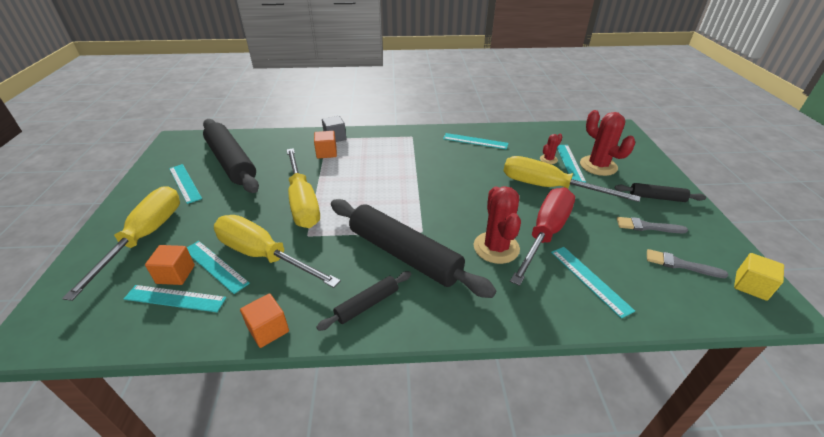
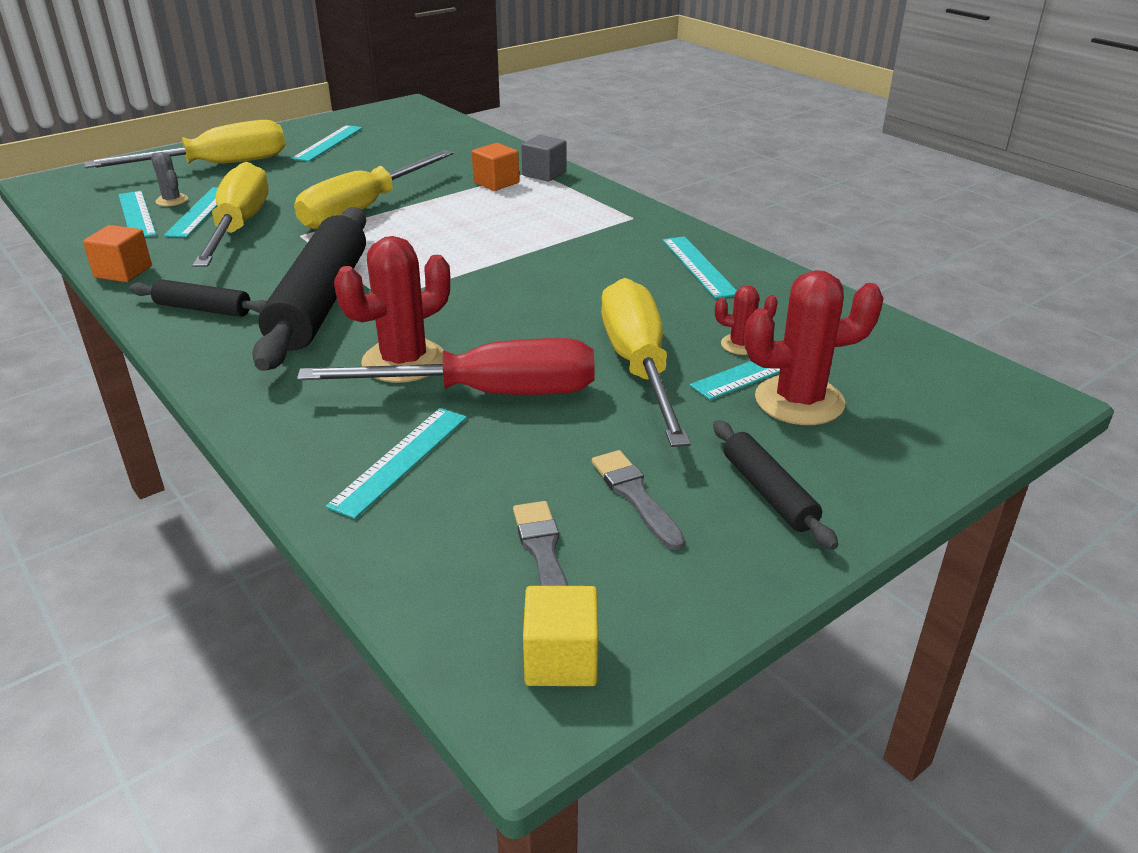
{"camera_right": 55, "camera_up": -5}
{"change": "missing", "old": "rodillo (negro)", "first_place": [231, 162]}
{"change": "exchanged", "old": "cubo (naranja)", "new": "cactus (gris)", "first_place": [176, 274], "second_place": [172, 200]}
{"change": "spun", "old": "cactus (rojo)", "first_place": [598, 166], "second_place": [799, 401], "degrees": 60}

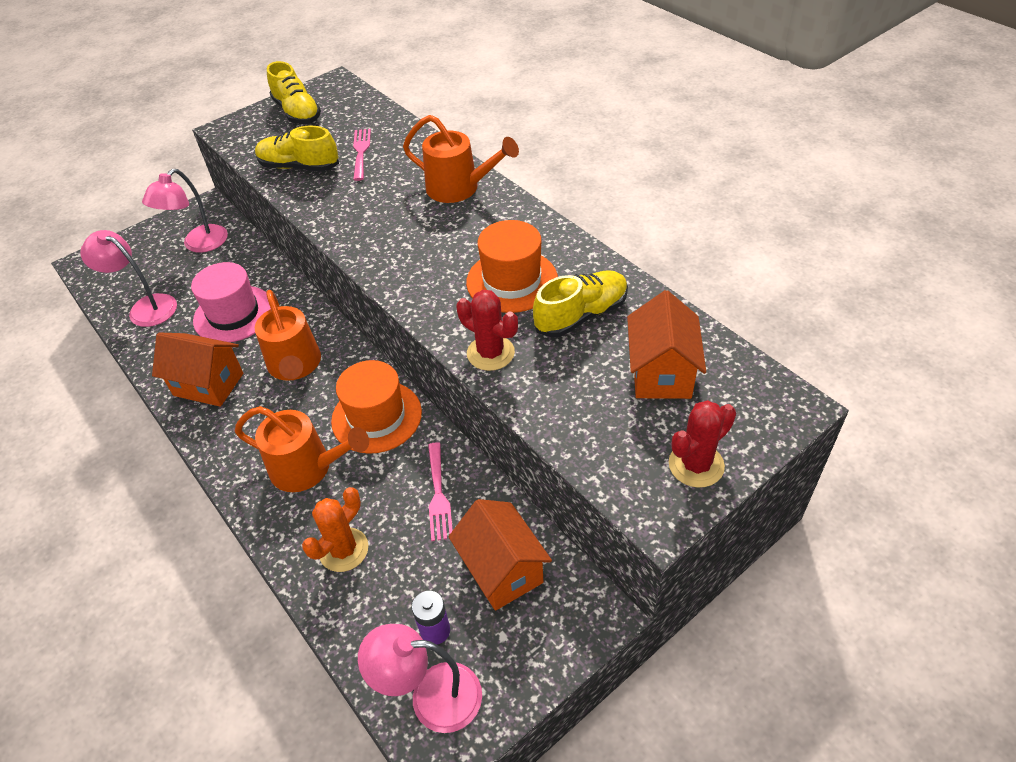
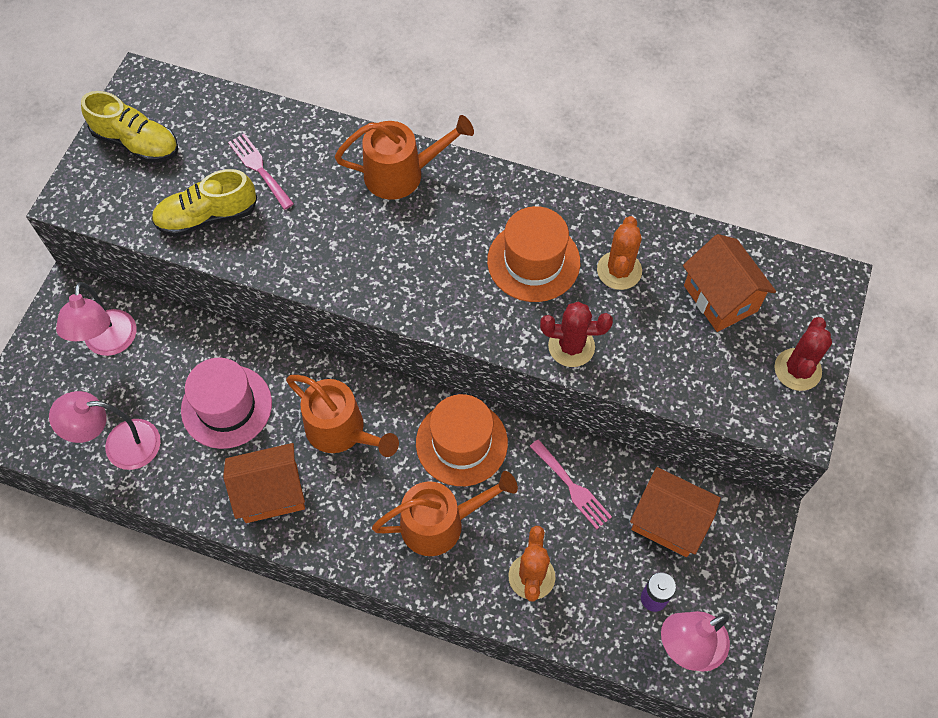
{"camera_right": -35, "camera_up": 15}
{"change": "exchanged", "old": "zapato (amarillo)", "new": "cactus (naranja)", "first_place": [581, 315], "second_place": [619, 270]}

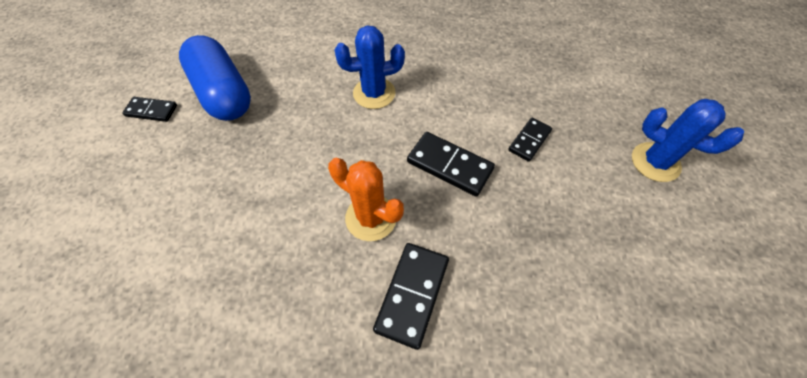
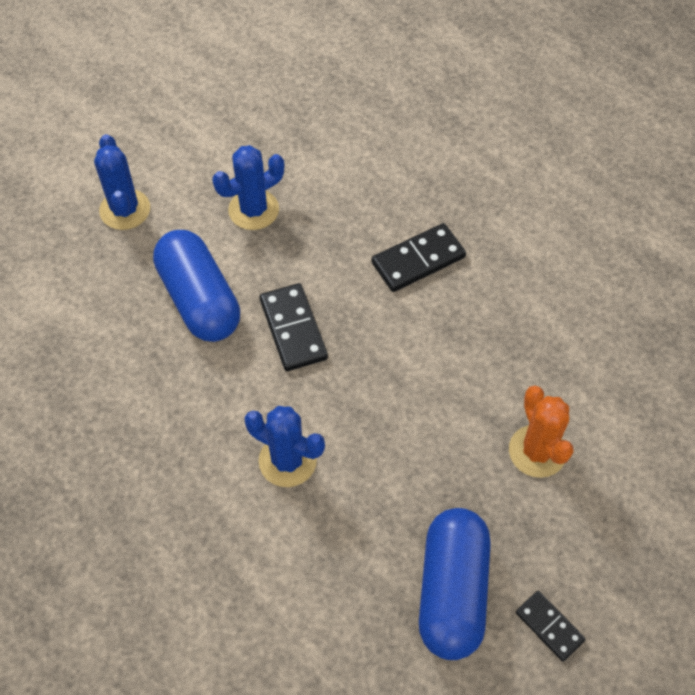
{"camera_right": -140, "camera_up": 0}
{"change": "appeared", "new": "cactus (azul)", "second_place": [253, 210]}
{"change": "relocated", "old": "cactus (naranja)", "first_place": [371, 218], "second_place": [537, 451]}
{"change": "exchanged", "old": "ficha de dominó (negro)", "new": "cápsula (azul)", "first_place": [529, 140], "second_place": [199, 299]}

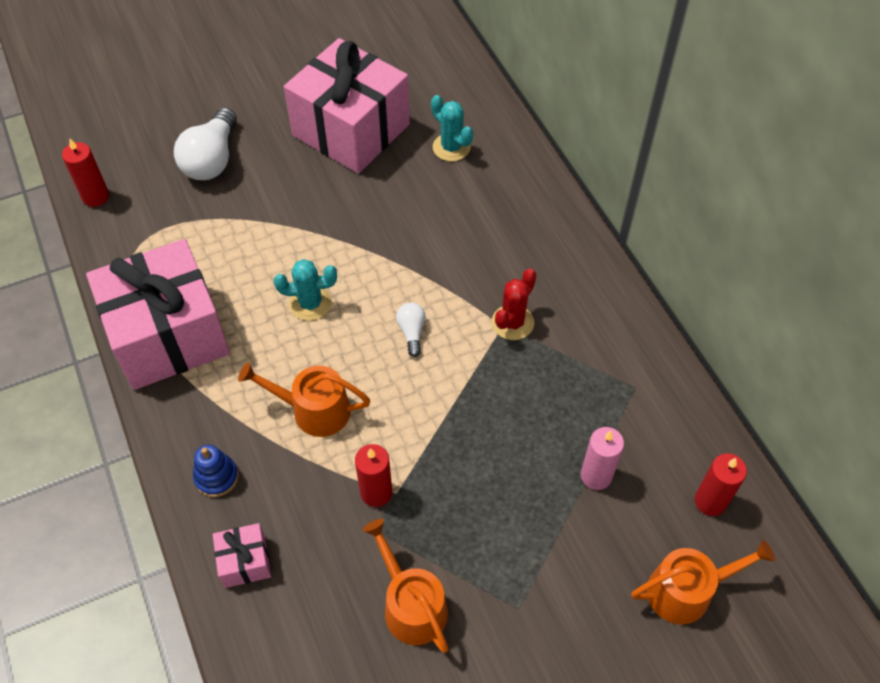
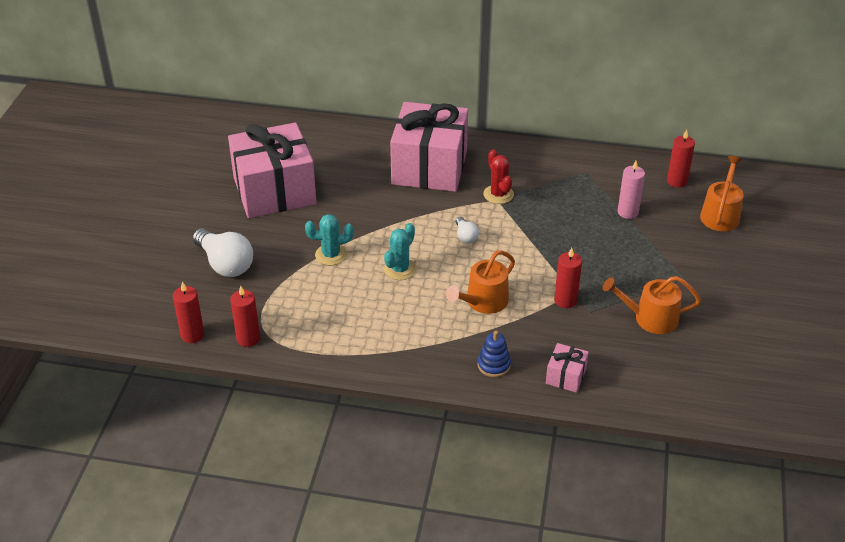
{"camera_right": -55, "camera_up": -15}
{"change": "appeared", "new": "vela (rojo)", "second_place": [248, 338]}
{"change": "relocated", "old": "regalo (rosa)", "first_place": [168, 335], "second_place": [429, 167]}
{"change": "relocated", "old": "cactus (turquesa)", "first_place": [451, 147], "second_place": [331, 255]}
{"change": "spun", "old": "bombilla (blanco)", "first_place": [412, 332], "second_place": [465, 236], "degrees": -135}

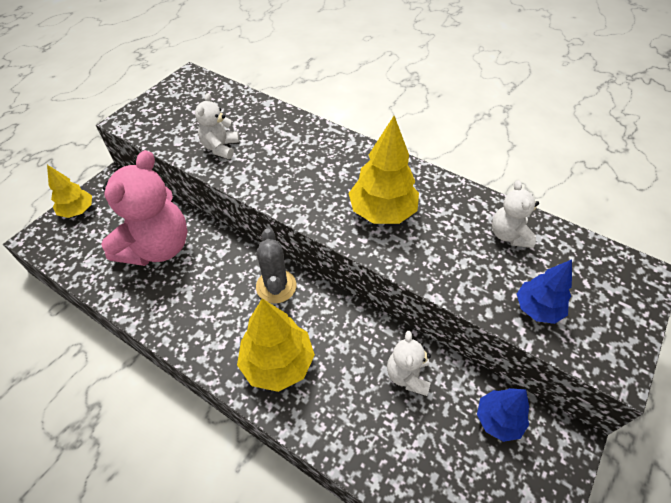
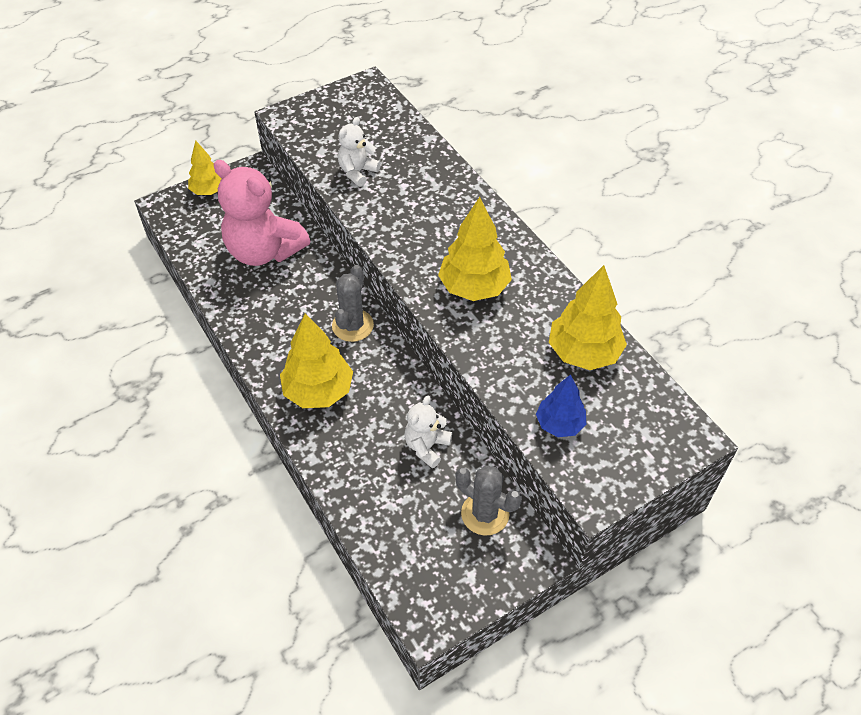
{"camera_right": 25, "camera_up": 0}
{"change": "exchanged", "old": "árbol (azul)", "new": "cactus (gris)", "first_place": [498, 420], "second_place": [485, 514]}
{"change": "exchanged", "old": "osito (blanco)", "new": "árbol (amarillo)", "first_place": [509, 235], "second_place": [583, 352]}
{"change": "spun", "old": "osito (rosa)", "first_place": [158, 247], "second_place": [264, 251], "degrees": 75}

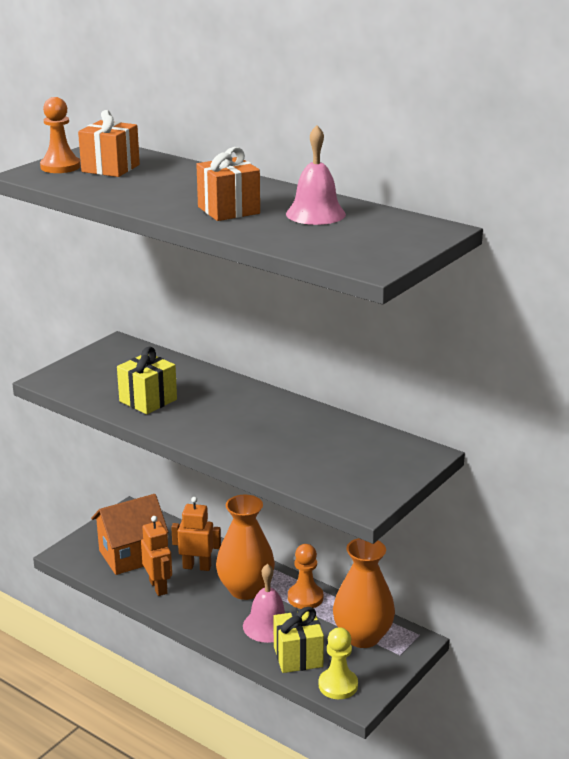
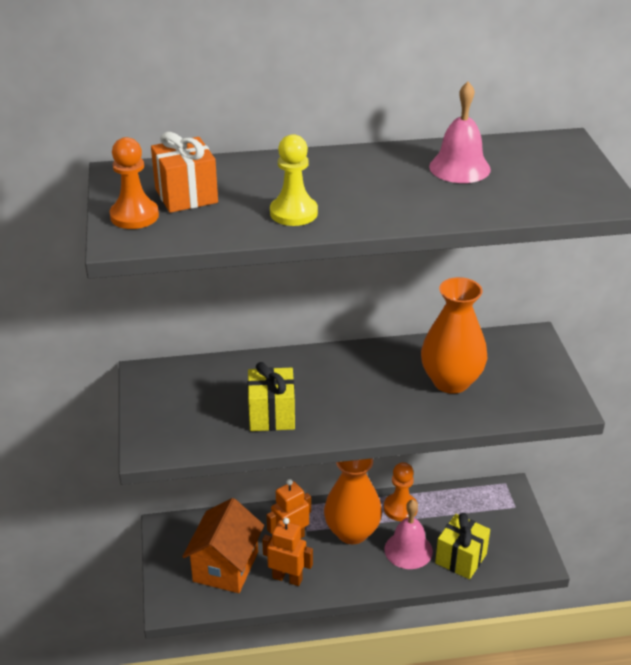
{"camera_right": -45, "camera_up": 10}
{"change": "missing", "old": "regalo (naranja)", "first_place": [228, 210]}
{"change": "relocated", "old": "peón (amarillo)", "first_place": [338, 685], "second_place": [293, 213]}
{"change": "relocated", "old": "florero (naranja)", "first_place": [362, 636], "second_place": [451, 381]}

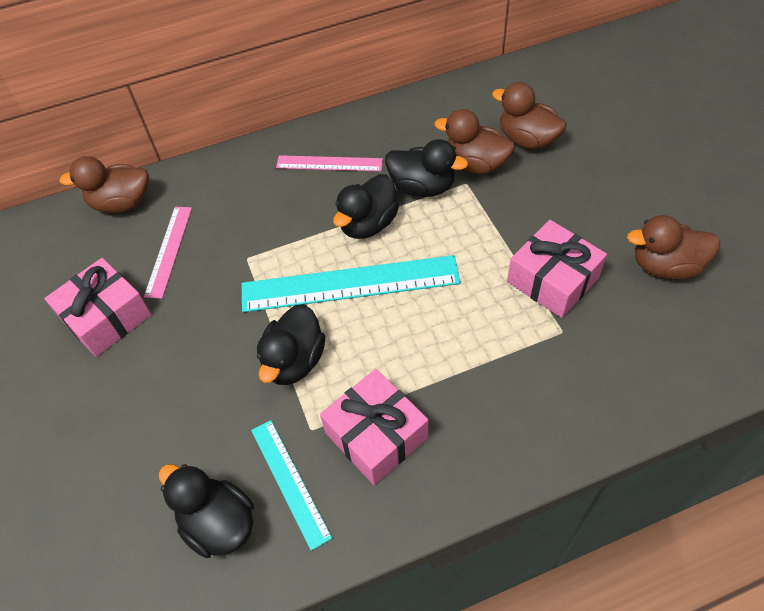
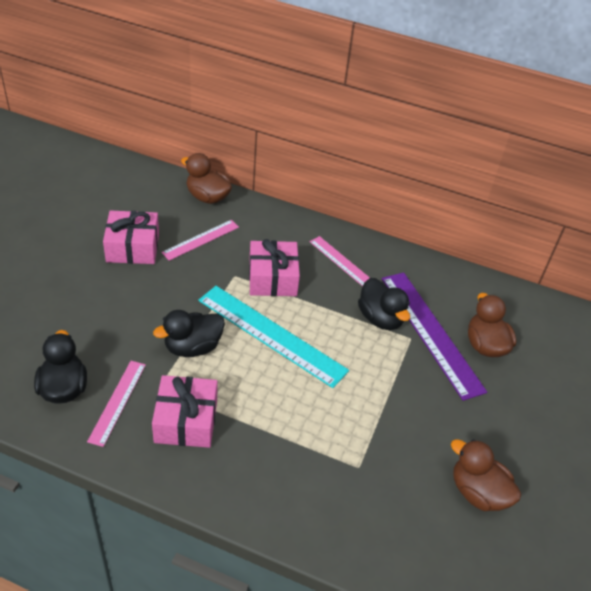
{"camera_right": 35, "camera_up": -10}
{"change": "missing", "old": "pato (negro)", "first_place": [368, 224]}
{"change": "relocated", "old": "regalo (rosa)", "first_place": [552, 279], "second_place": [273, 278]}
{"change": "exchanged", "old": "pato (marrón)", "new": "regla (morado)", "first_place": [475, 164], "second_place": [431, 332]}
{"change": "colour", "old": "regla (turquesa)", "new": "regla (rosa)", "first_place": [289, 482], "second_place": [117, 402]}

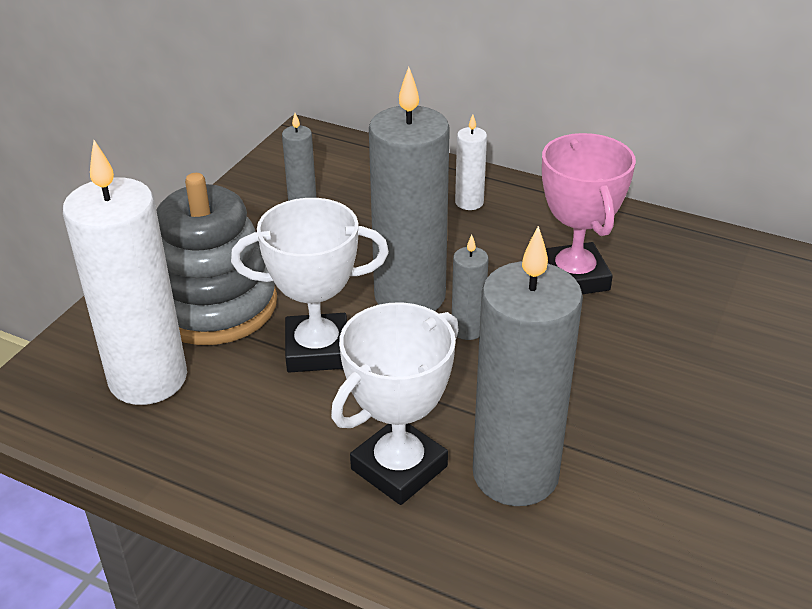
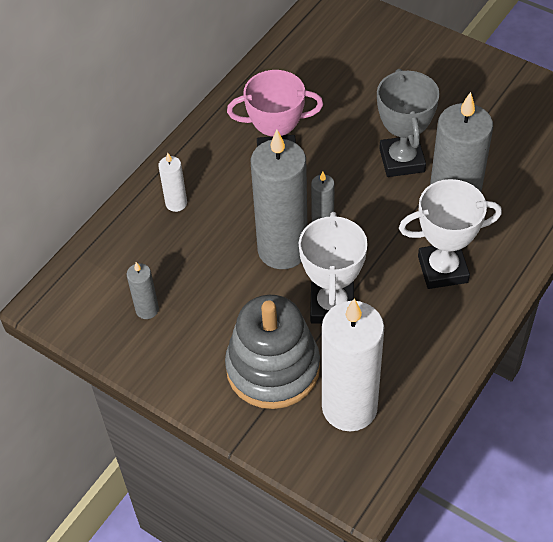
{"camera_right": -80, "camera_up": 15}
{"change": "appeared", "new": "trofeo (gris)", "second_place": [402, 160]}
{"change": "spun", "old": "trofeo (blanco)", "first_place": [399, 467], "second_place": [442, 269], "degrees": -60}

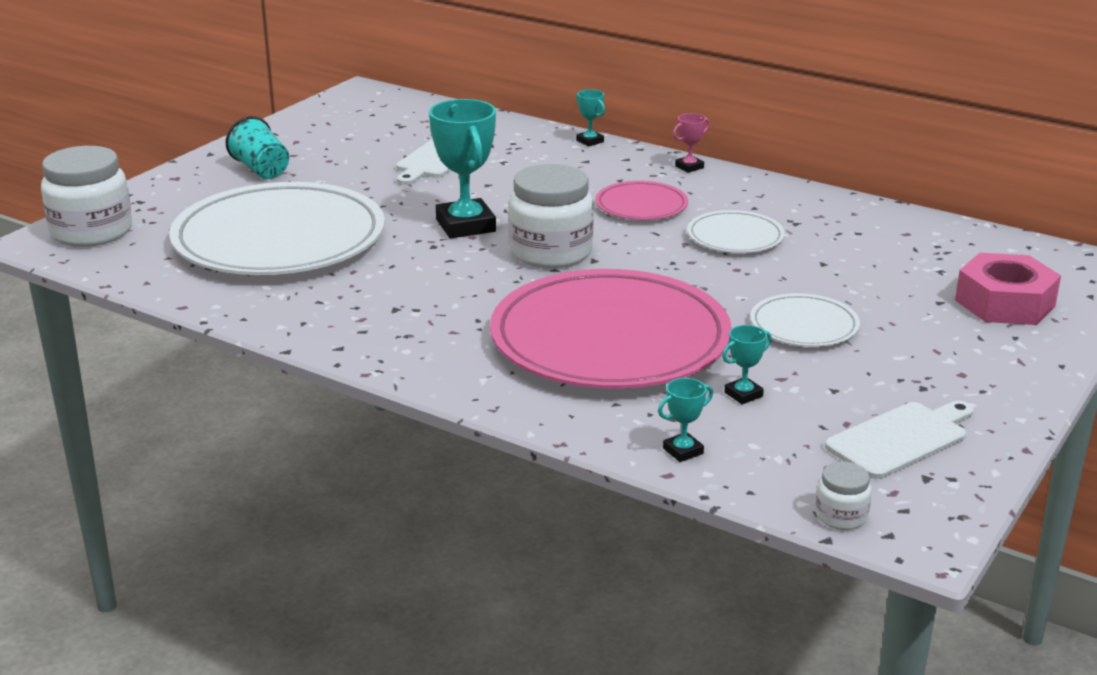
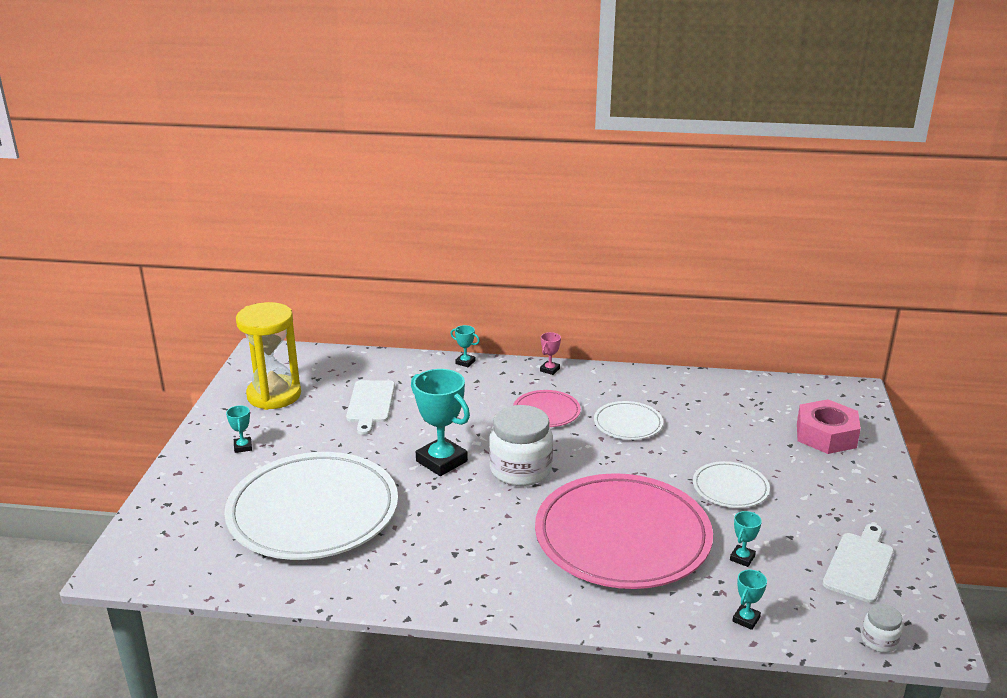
{"camera_right": -25, "camera_up": 0}
{"change": "missing", "old": "tarro (blanco)", "first_place": [91, 232]}
{"change": "appeared", "new": "reloj de arena (amarillo)", "second_place": [274, 395]}
{"change": "exchanged", "old": "vaso (turquesa)", "new": "trofeo (turquesa)", "first_place": [261, 170], "second_place": [243, 447]}

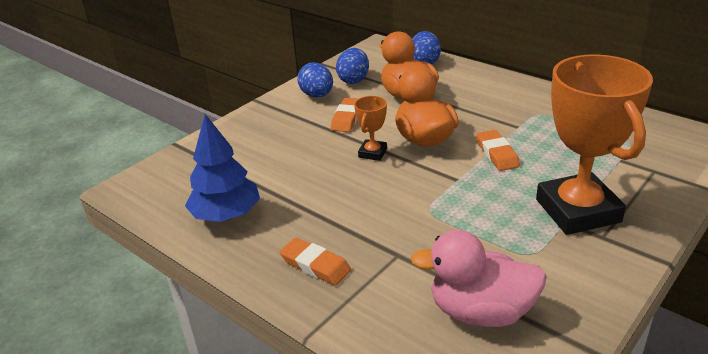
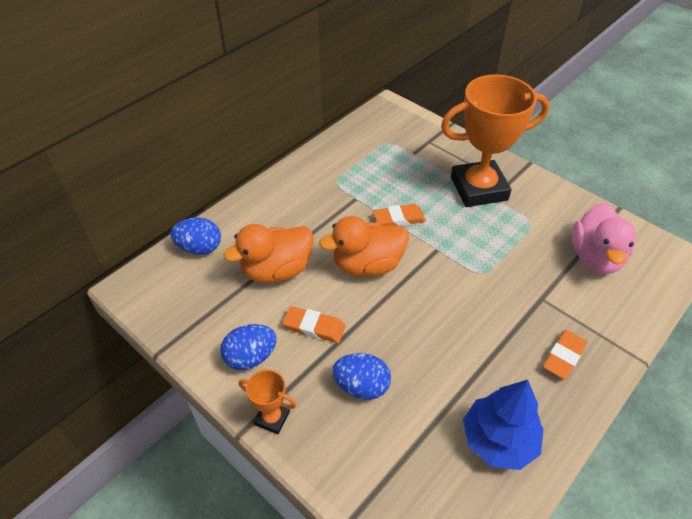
{"camera_right": -90, "camera_up": 15}
{"change": "relocated", "old": "huevo (azul)", "first_place": [353, 80], "second_place": [361, 386]}
{"change": "relocated", "old": "trofeo (naranja)", "first_place": [372, 153], "second_place": [272, 418]}

